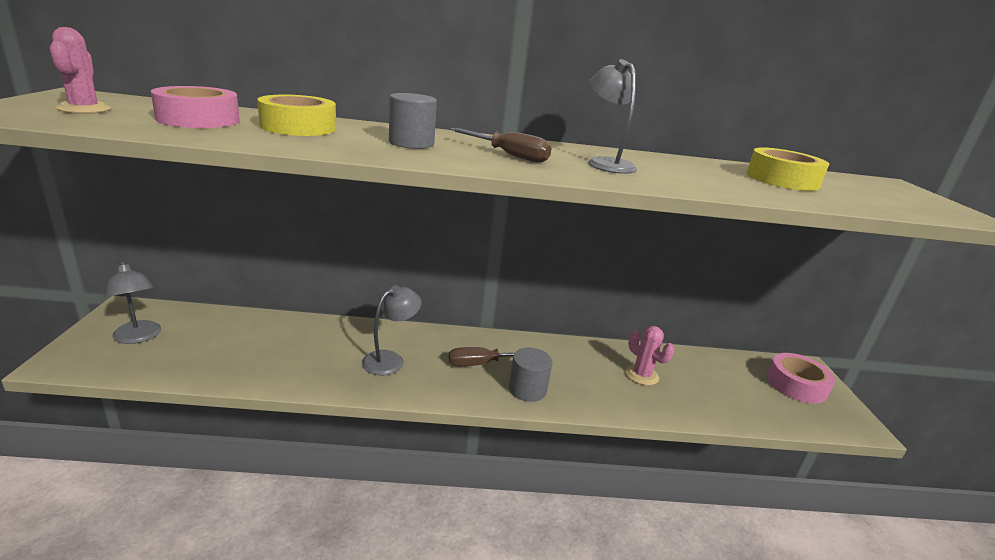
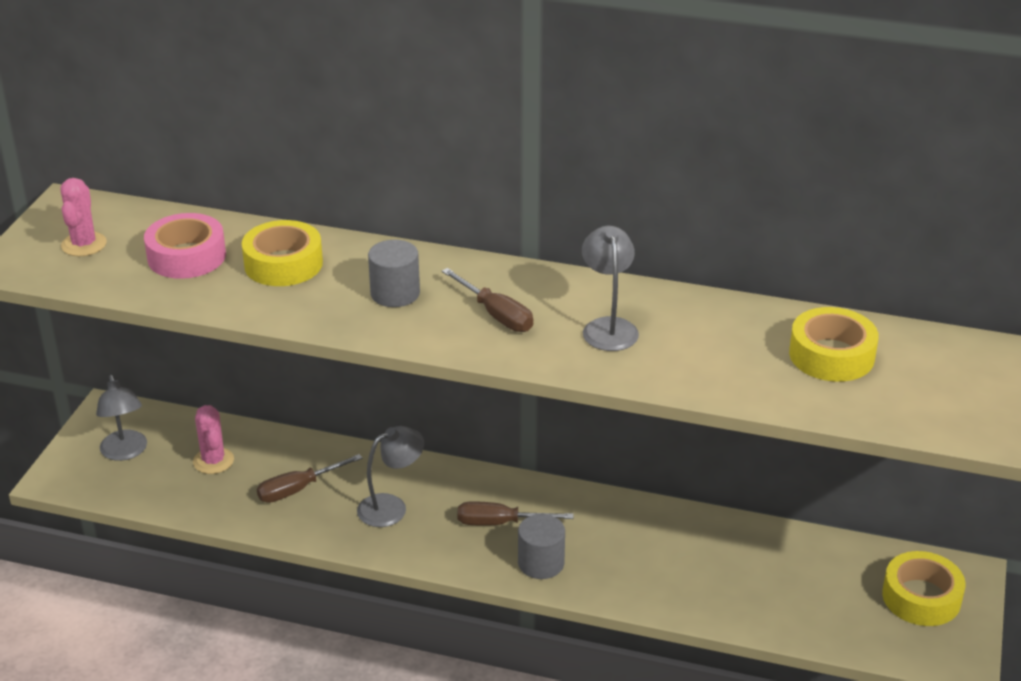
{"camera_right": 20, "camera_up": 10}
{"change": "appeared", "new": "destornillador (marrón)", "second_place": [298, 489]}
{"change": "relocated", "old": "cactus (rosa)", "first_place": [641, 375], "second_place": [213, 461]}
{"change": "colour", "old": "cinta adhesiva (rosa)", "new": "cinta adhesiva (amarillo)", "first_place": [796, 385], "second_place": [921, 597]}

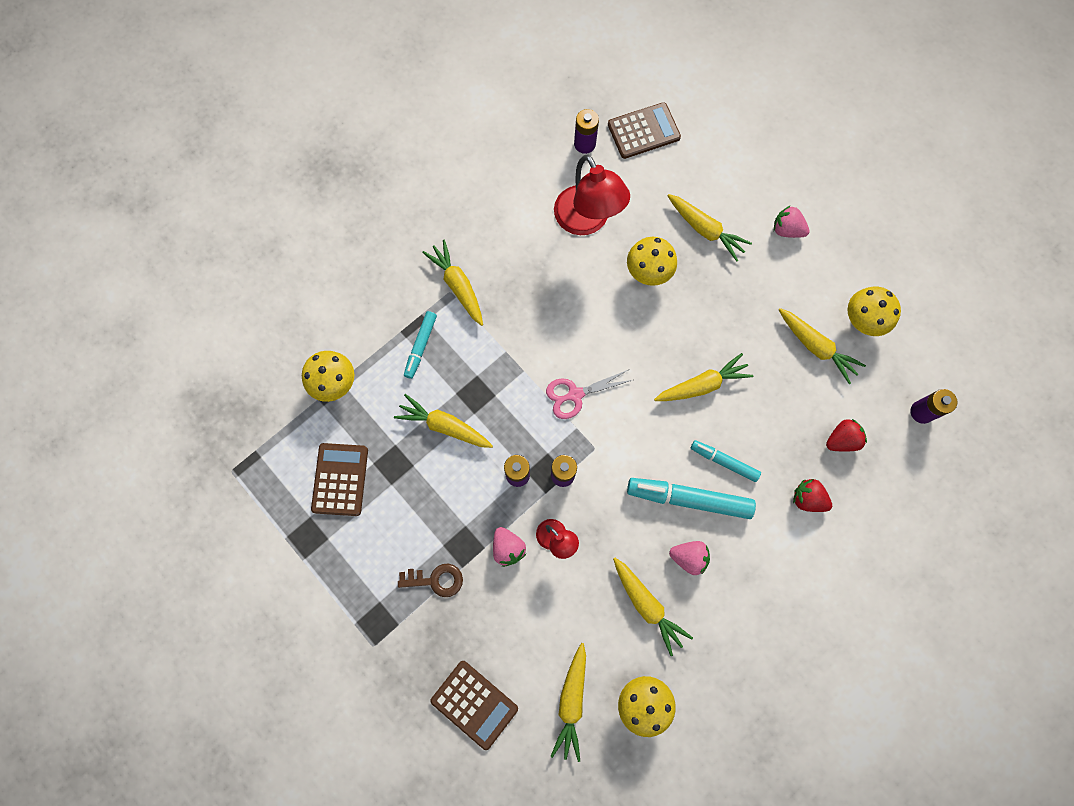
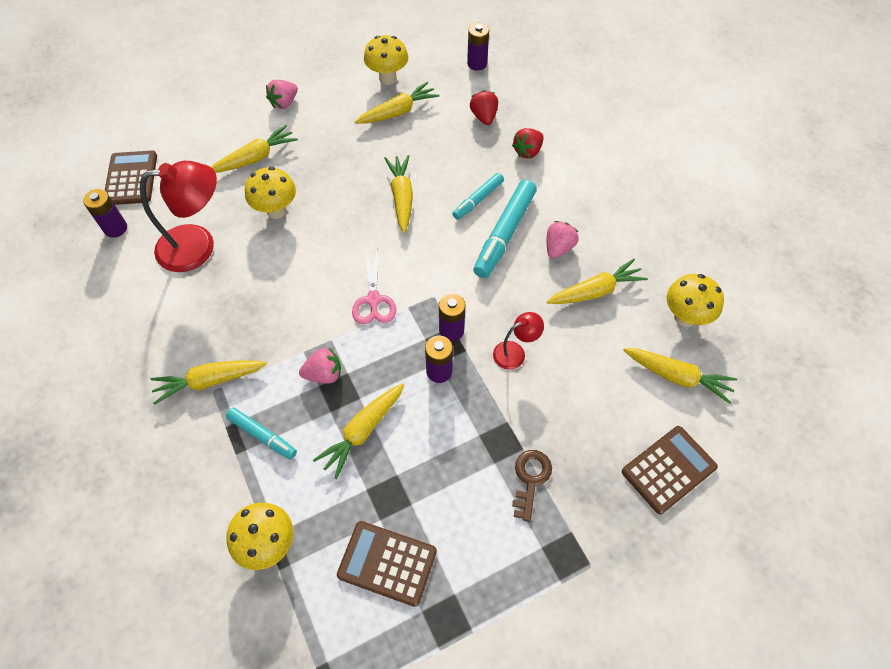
{"camera_right": -75, "camera_up": -15}
{"change": "relocated", "old": "fresa (rosa)", "first_place": [508, 548], "second_place": [324, 374]}

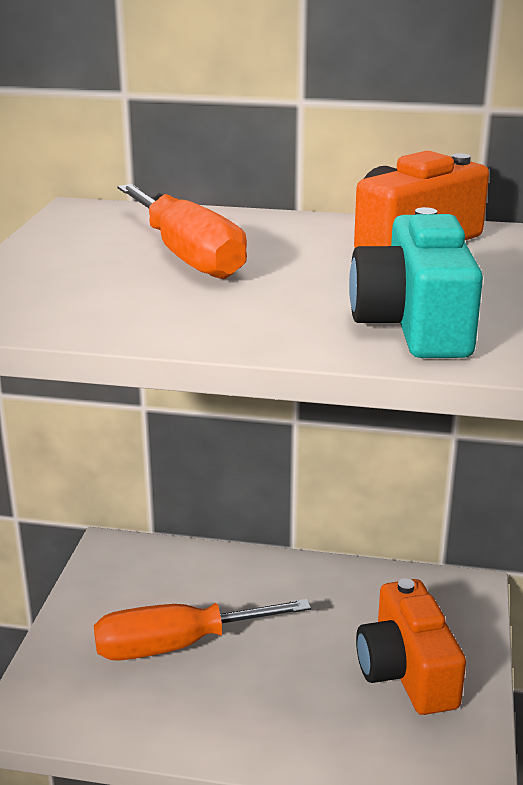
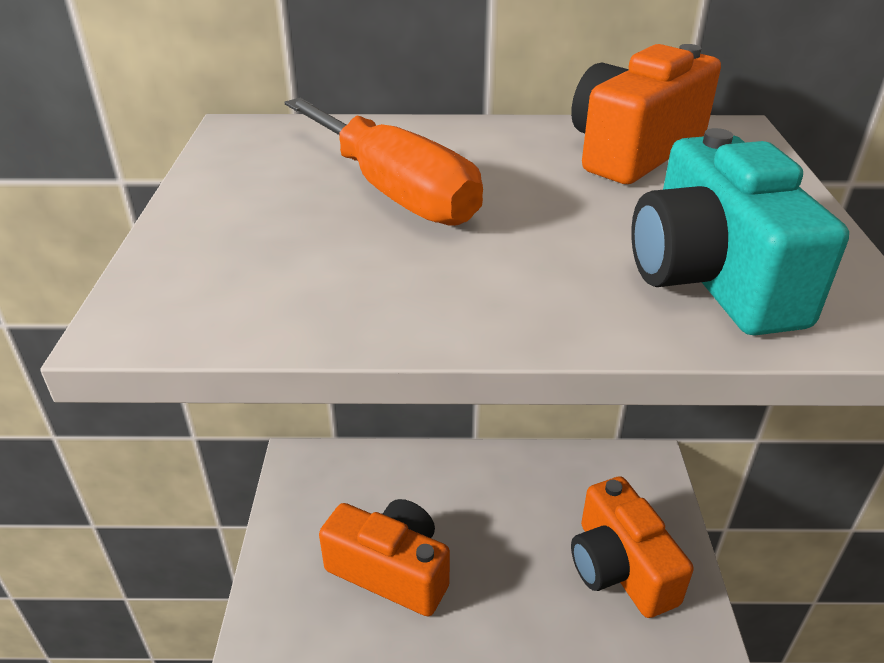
{"camera_right": -10, "camera_up": 10}
{"change": "exchanged", "old": "destornillador (naranja)", "new": "cámara (naranja)", "first_place": [176, 645], "second_place": [391, 570]}

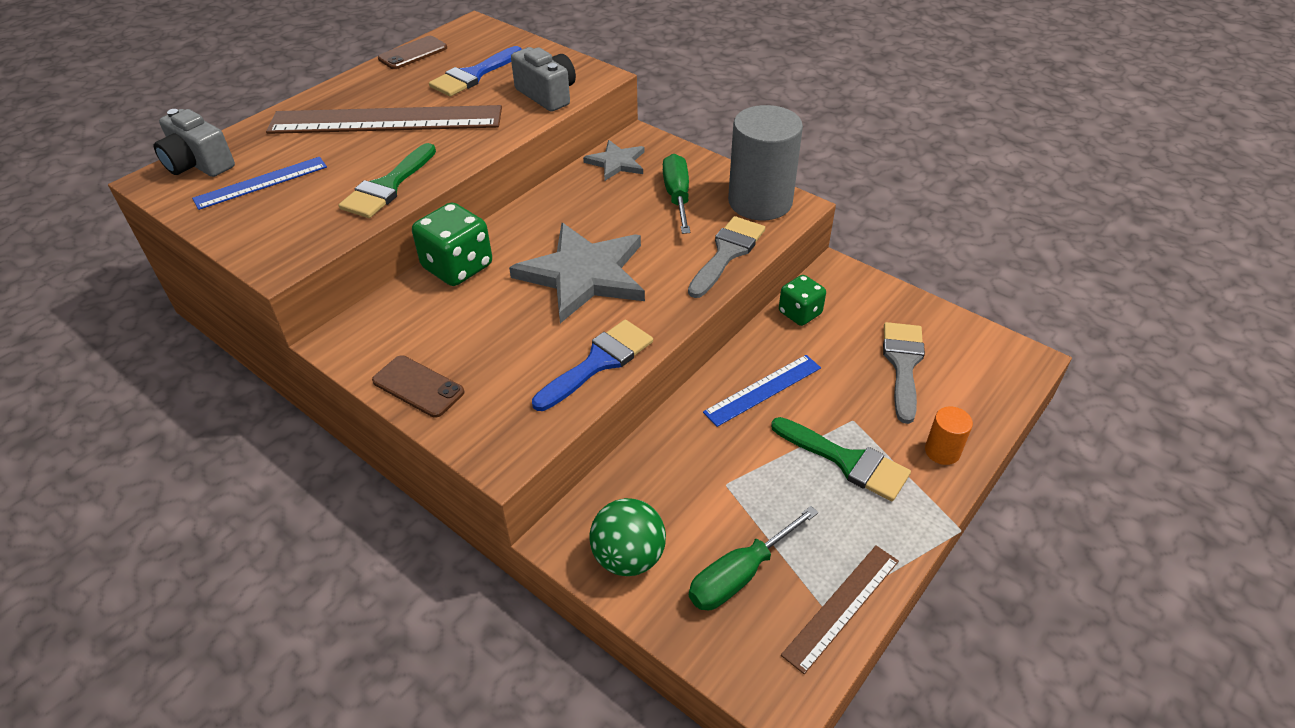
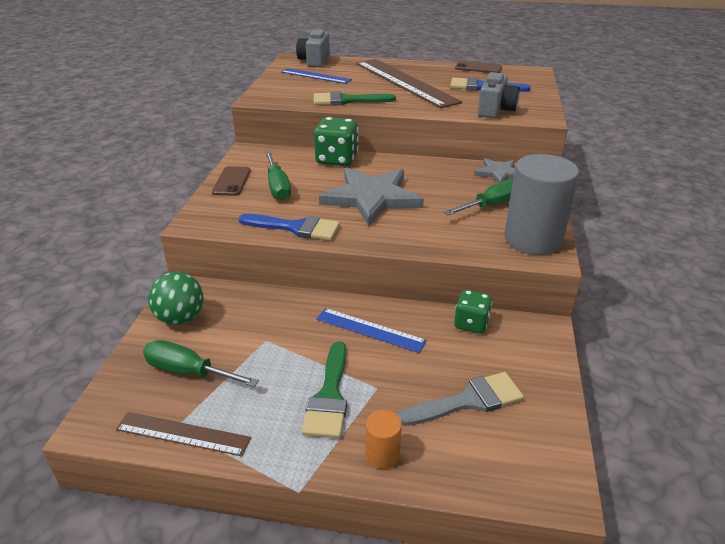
{"camera_right": 60, "camera_up": -10}
{"change": "missing", "old": "pincel (gris)", "first_place": [727, 253]}
{"change": "appeared", "new": "destornillador (verde)", "second_place": [277, 187]}

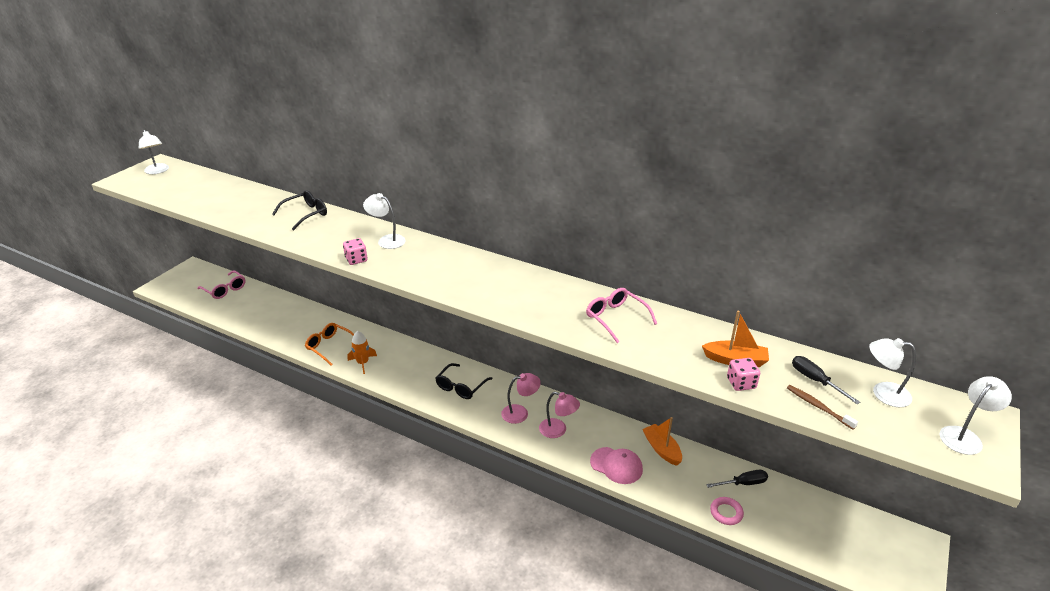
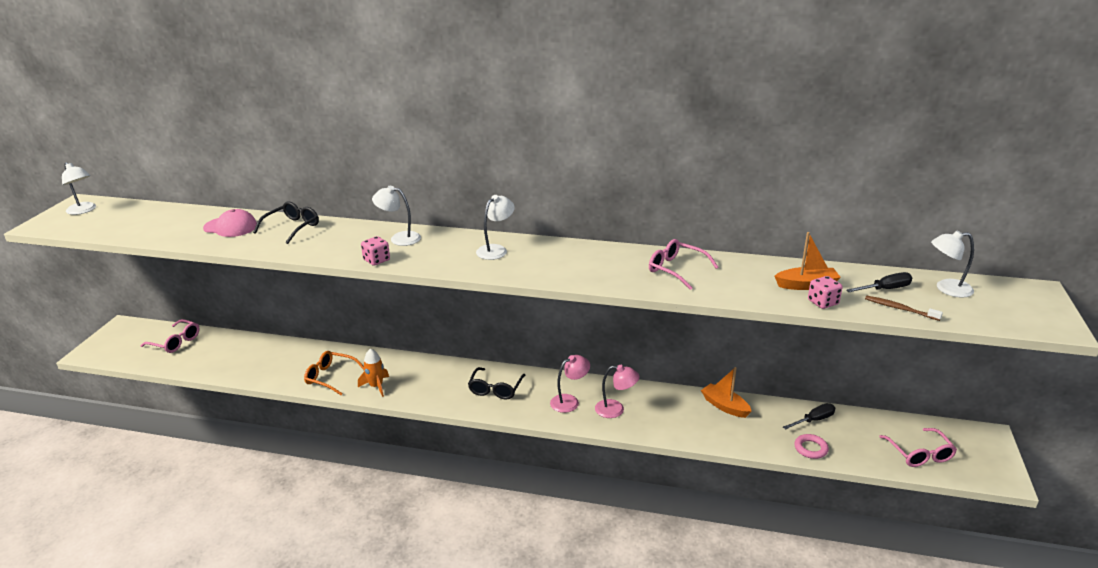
{"camera_right": -15, "camera_up": -5}
{"change": "appeared", "new": "gafas (rosa)", "second_place": [919, 454]}
{"change": "relocated", "old": "gorra (rosa)", "first_place": [616, 465], "second_place": [230, 227]}
{"change": "relocated", "old": "lámpara (blanco)", "first_place": [965, 436], "second_place": [496, 249]}
{"change": "spun", "old": "destornillador (negro)", "first_place": [815, 381], "second_place": [885, 289], "degrees": 120}

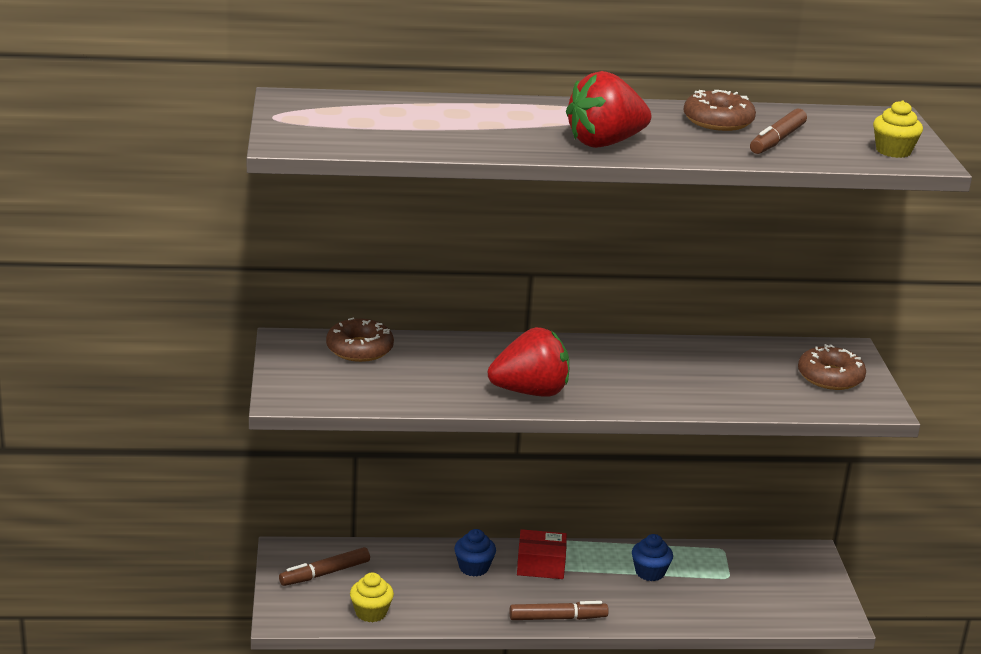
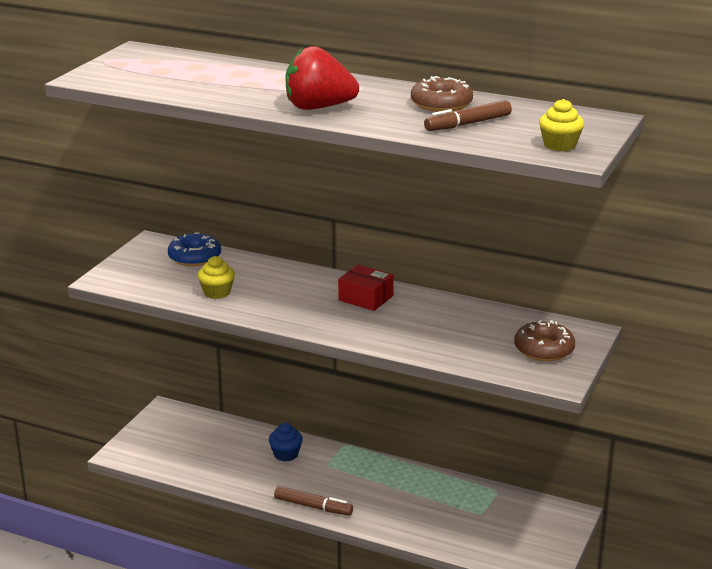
{"camera_right": 30, "camera_up": 0}
{"change": "missing", "old": "rotulador (marrón)", "first_place": [325, 573]}
{"change": "missing", "old": "fresa (rojo)", "first_place": [530, 392]}
{"change": "missing", "old": "magdalena (azul)", "first_place": [650, 572]}
{"change": "relocated", "old": "magdalena (amarillo)", "first_place": [371, 612], "second_place": [217, 292]}
{"change": "relocated", "old": "caja (rojo)", "first_place": [540, 565], "second_place": [366, 298]}
{"change": "colour", "old": "rosquilla (marrón)", "new": "rosquilla (azul)", "first_place": [359, 349], "second_place": [194, 257]}

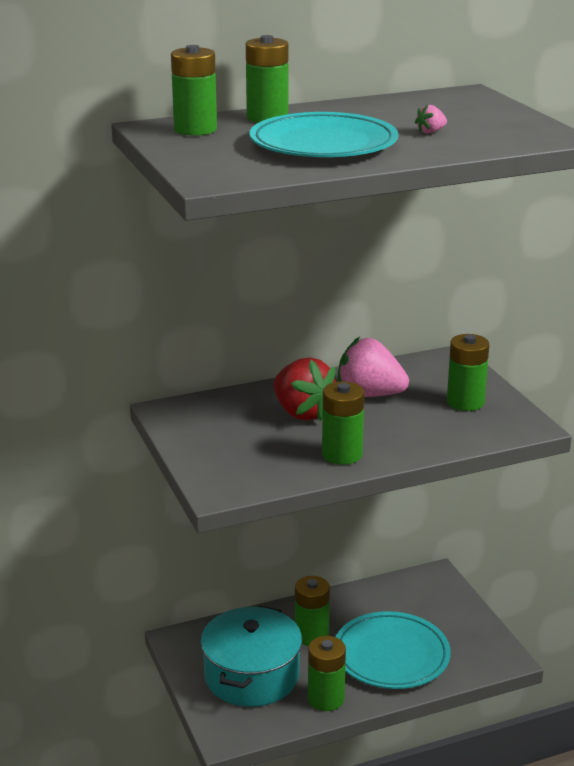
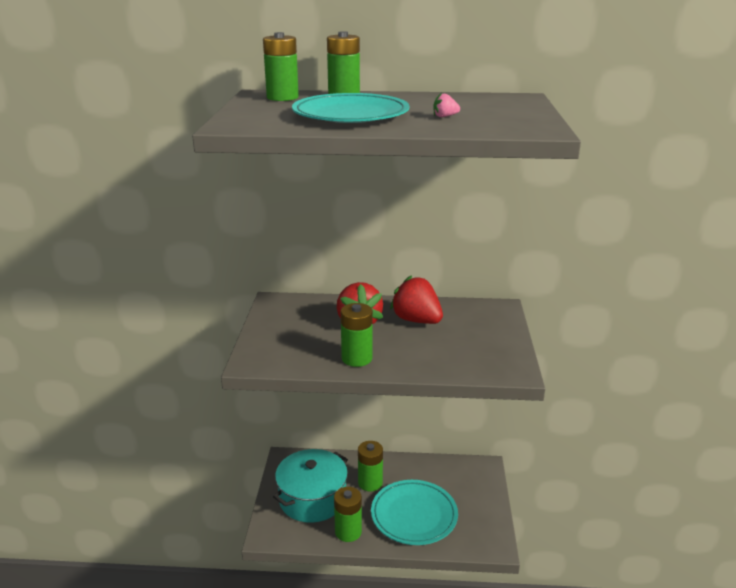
{"camera_right": 25, "camera_up": 0}
{"change": "missing", "old": "pila (verde)", "first_place": [465, 402]}
{"change": "colour", "old": "fresa (rosa)", "new": "fresa (rojo)", "first_place": [369, 395], "second_place": [416, 320]}

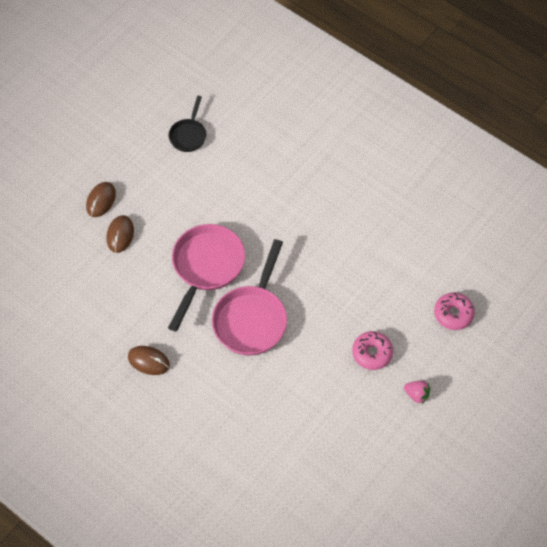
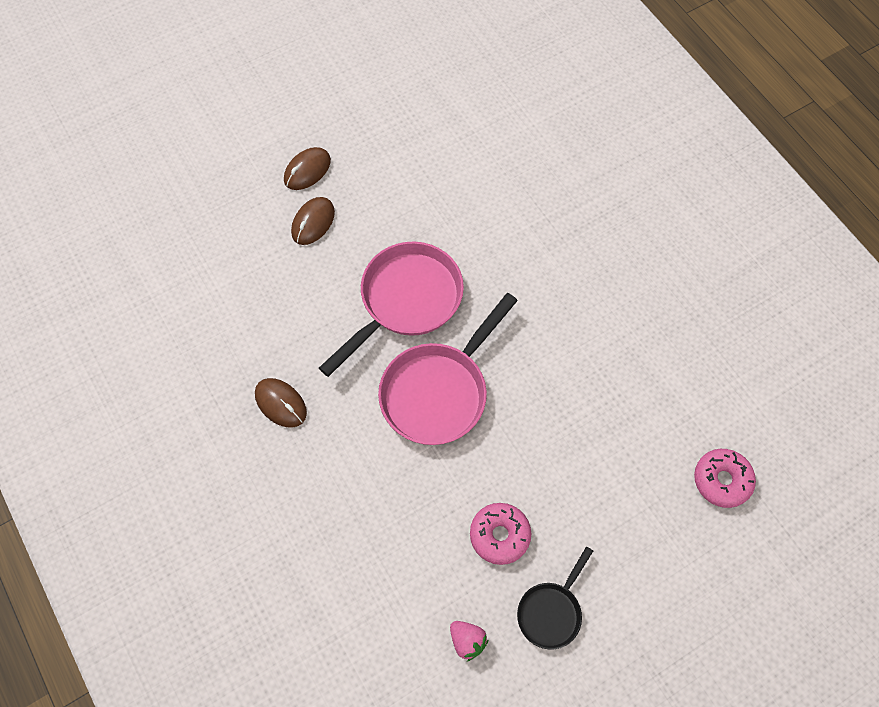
{"camera_right": 20, "camera_up": 5}
{"change": "relocated", "old": "sartén (negro)", "first_place": [188, 135], "second_place": [551, 611]}
{"change": "relocated", "old": "rosquilla (rosa)", "first_place": [372, 353], "second_place": [499, 535]}
{"change": "relocated", "old": "fresa (rosa)", "first_place": [416, 394], "second_place": [467, 641]}

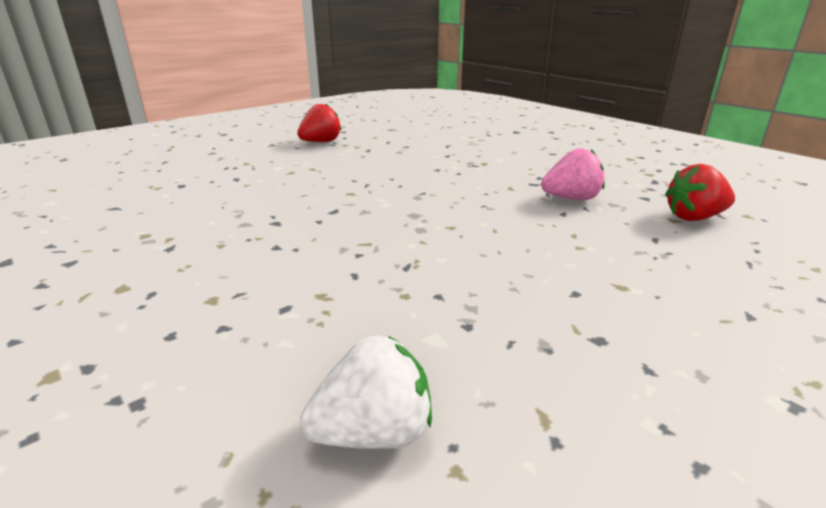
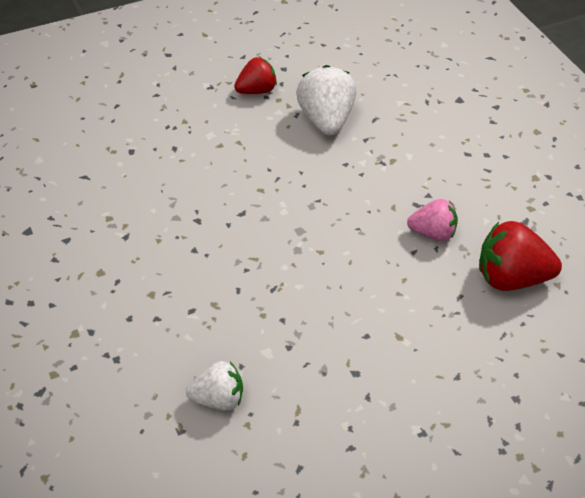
{"camera_right": 15, "camera_up": 20}
{"change": "appeared", "new": "fresa (blanco)", "second_place": [326, 120]}
{"change": "size", "old": "fresa (rojo)", "first_place": [694, 217], "second_place": [511, 278], "factor": 1.57}

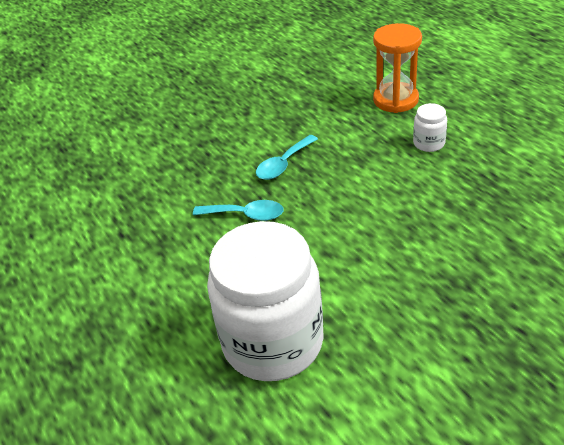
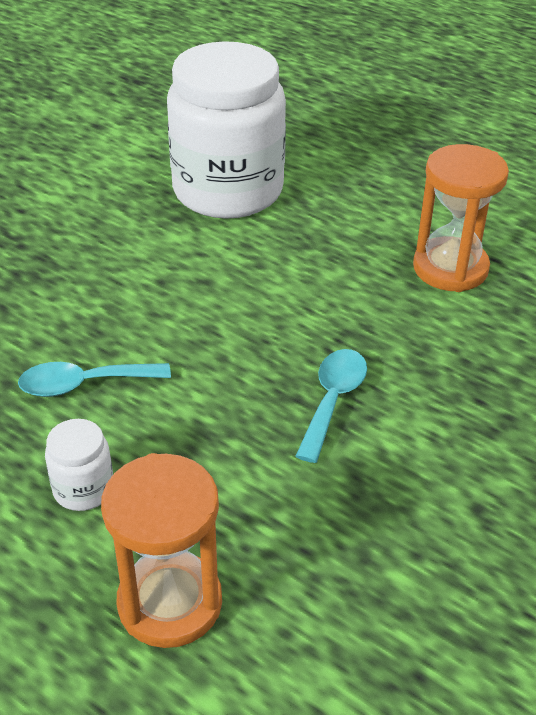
{"camera_right": 155, "camera_up": 0}
{"change": "appeared", "new": "reloj de arena (naranja)", "second_place": [450, 268]}
{"change": "relocated", "old": "cuchara (turquesa)", "first_place": [246, 215], "second_place": [84, 384]}

